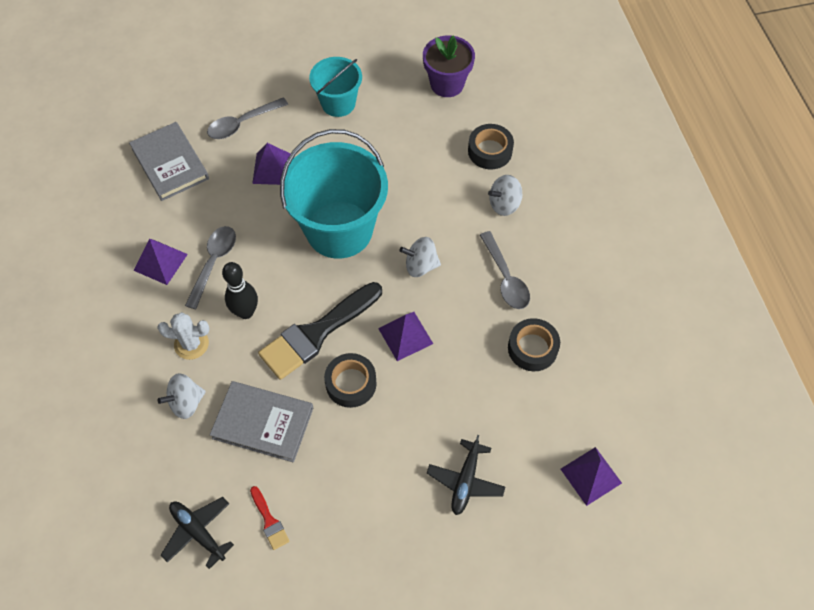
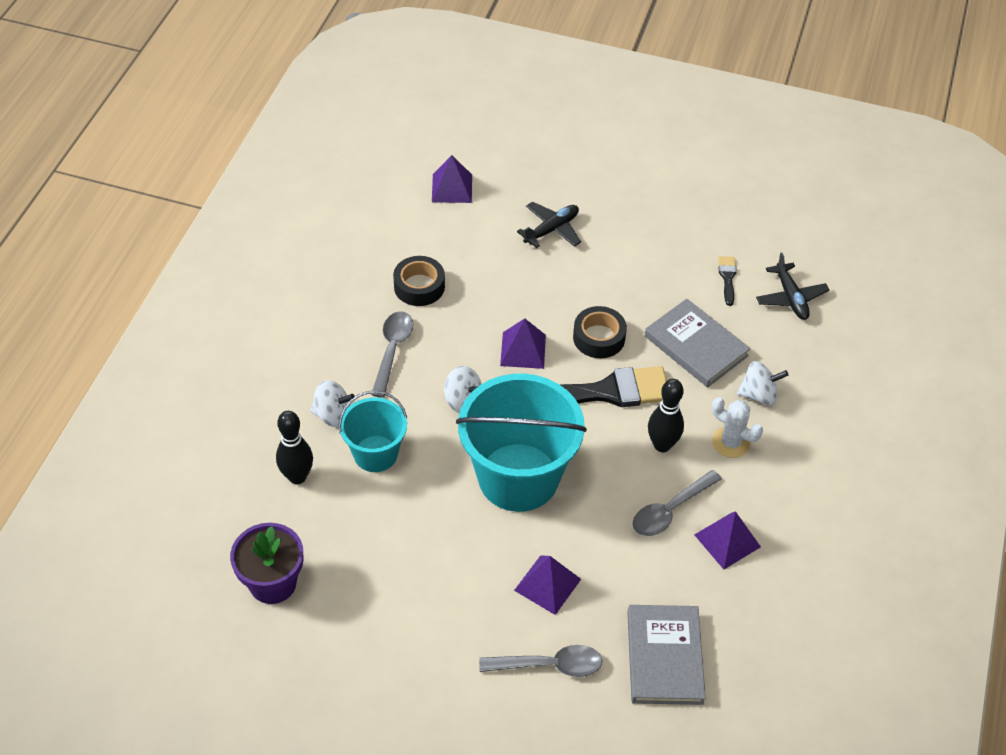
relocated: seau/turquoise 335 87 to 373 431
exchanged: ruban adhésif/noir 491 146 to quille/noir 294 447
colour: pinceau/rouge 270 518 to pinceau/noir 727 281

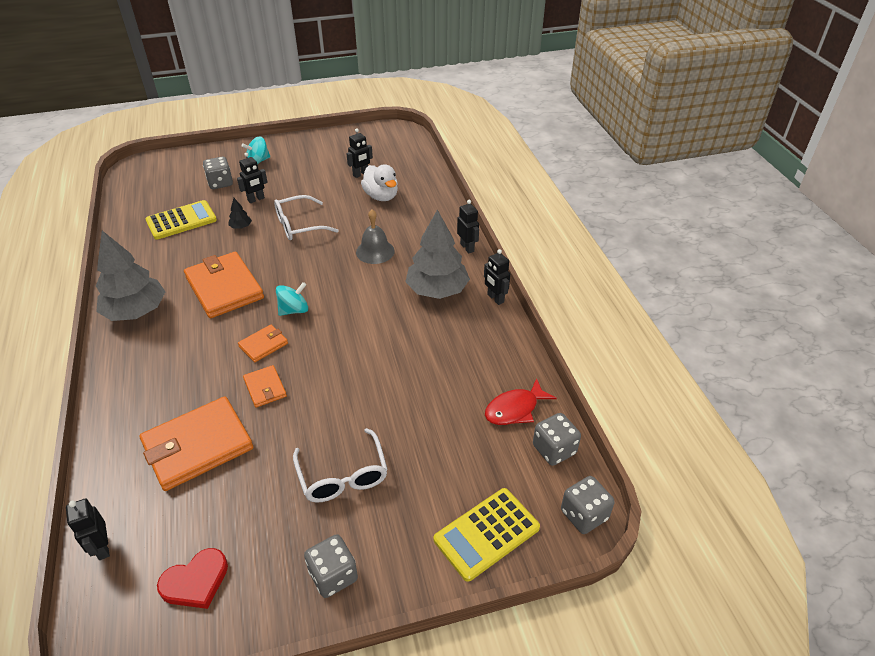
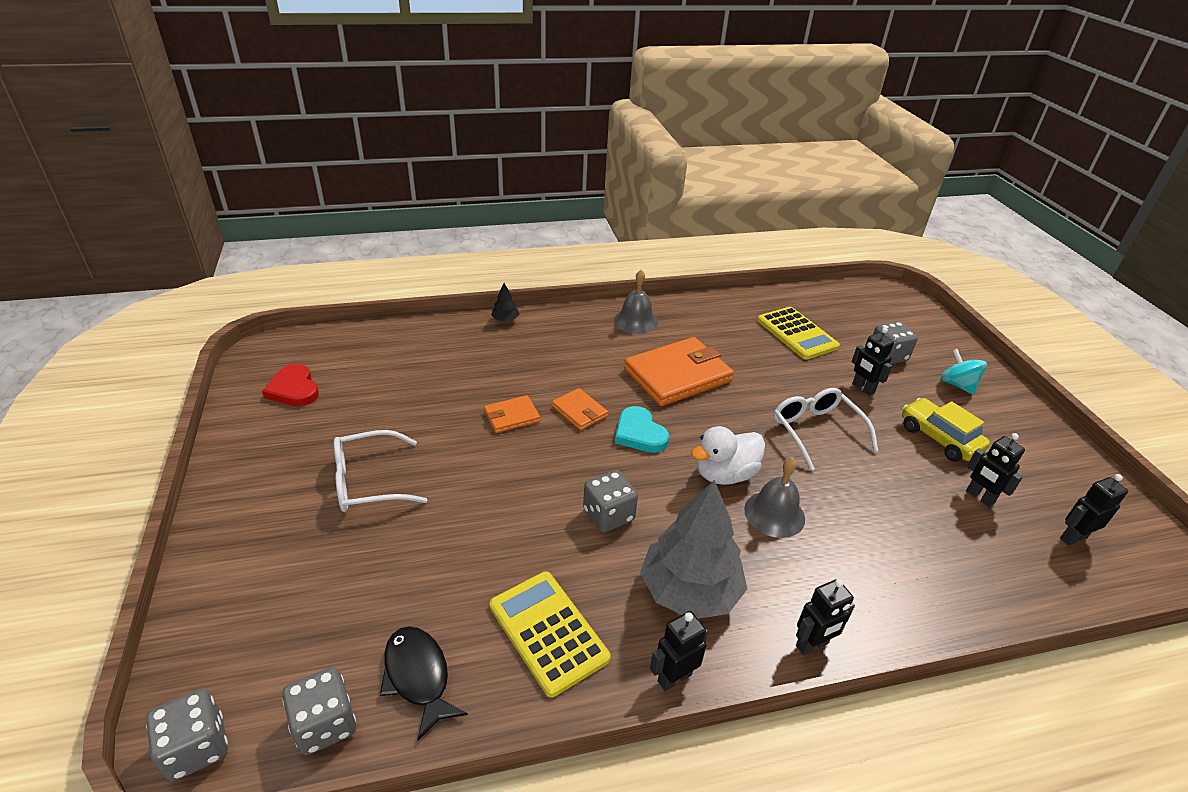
missing: portefeuille/orange 196 443
appeared: voiture/jaune 946 430
relocated: canard/blanc 379 182 to 728 455; arbre/noir 240 213 to 505 302; calculatrice/jaune 487 535 to 550 634; robot/noir 88 529 to 1094 510; dé/gris 331 566 to 610 501
exchanged: arbre/gris 130 276 to cloche/gris 636 302; toupie/turquoise 292 299 to cœur/turquoise 642 429
colour: poisson/rouge 521 401 to poisson/noir 424 683

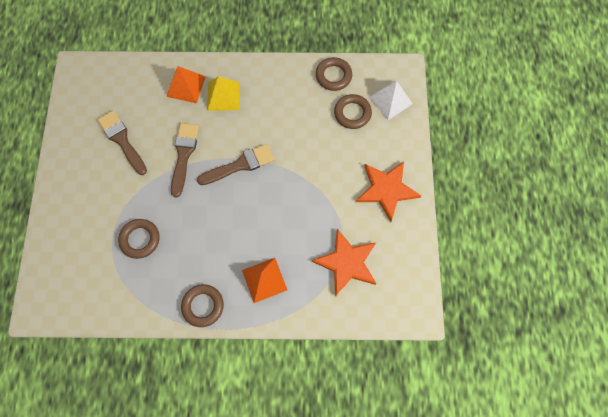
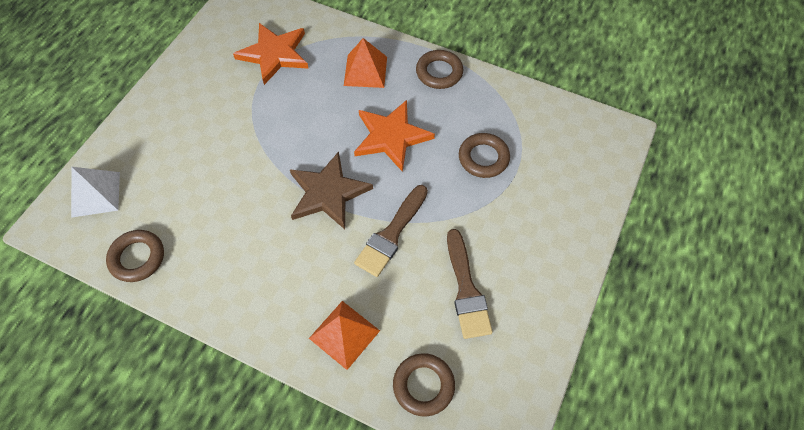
missing: pyramide/jaune 223 94
relocated: anneau/marron 353 111 to 424 385; étoile/orange 388 192 to 394 136
exchanged: pinceau/marron 235 164 to étoile/marron 331 190

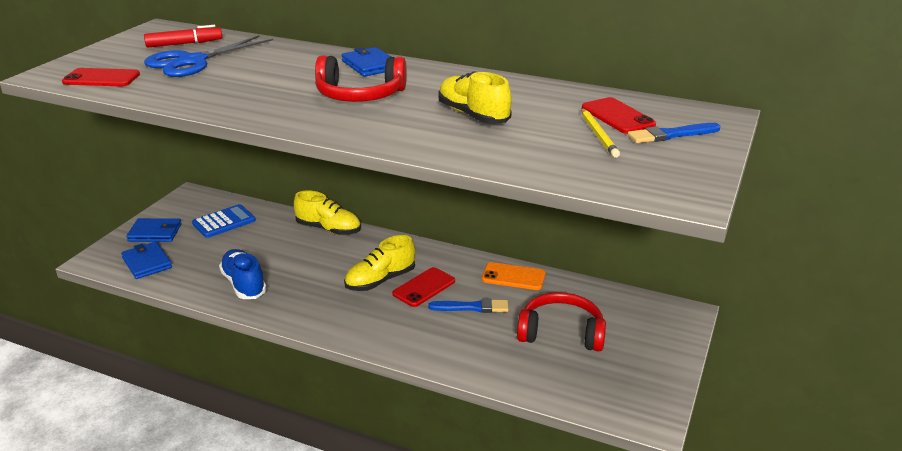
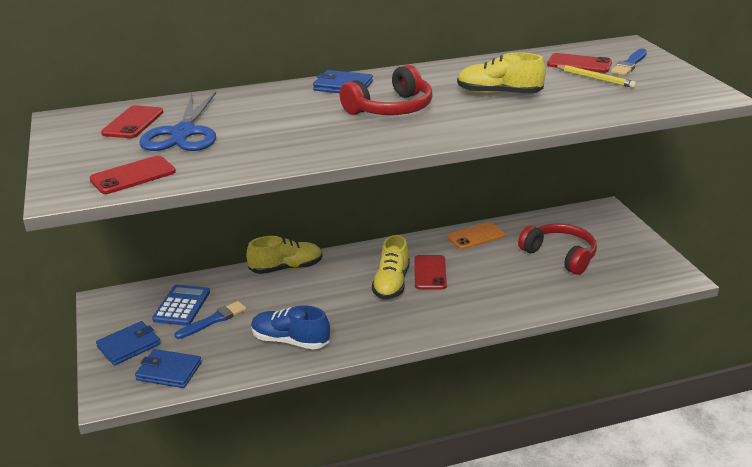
relocated: pinceau/bleu 468 305 to 210 320
exchanged: feutre/rouge 183 36 to téléphone/rouge 132 121
spun: casque audio/rouge 561 321 = 557 249 75 degrees clockwise

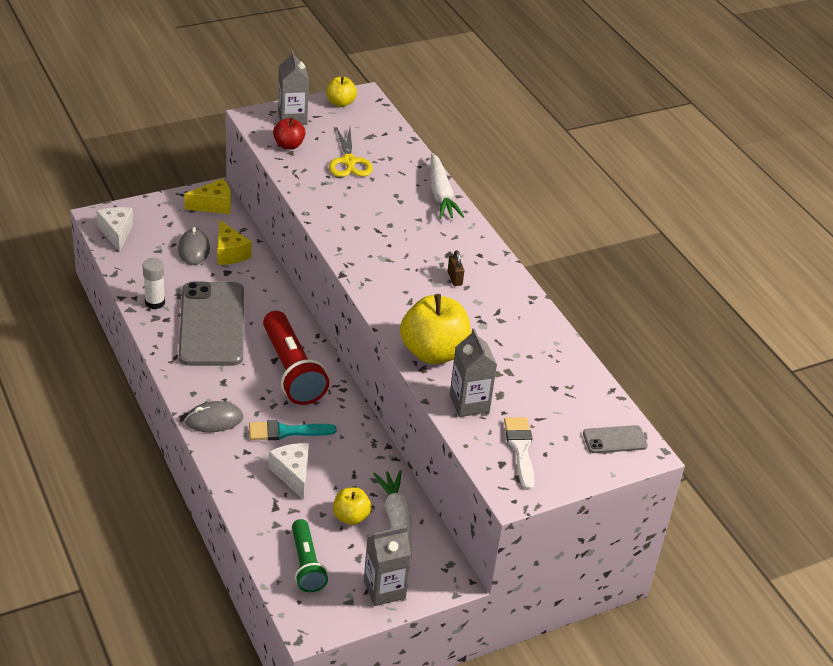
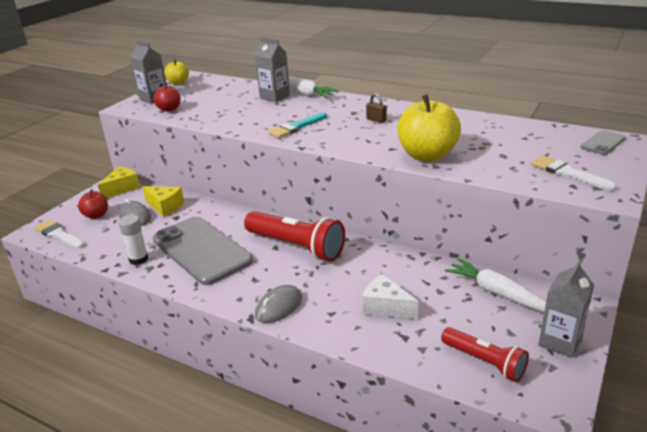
missing: ciseaux/jaune 351 152; pomme/jaune 352 506
appeared: pomme/rouge 93 204
relocated: brique de lait/gris 473 372 to 272 69; pinceau/turquoise 293 430 to 297 125
exchanged: fromage/blanc 115 229 to pinceau/blanc 59 234
colour: lampe de poche/vert 310 555 to lampe de poche/rouge 485 354

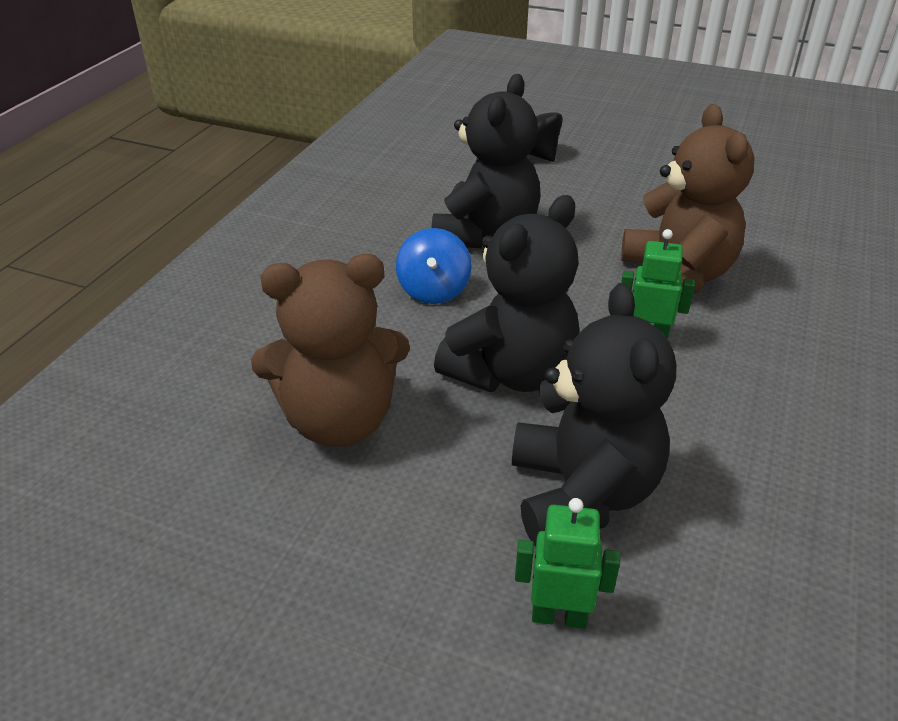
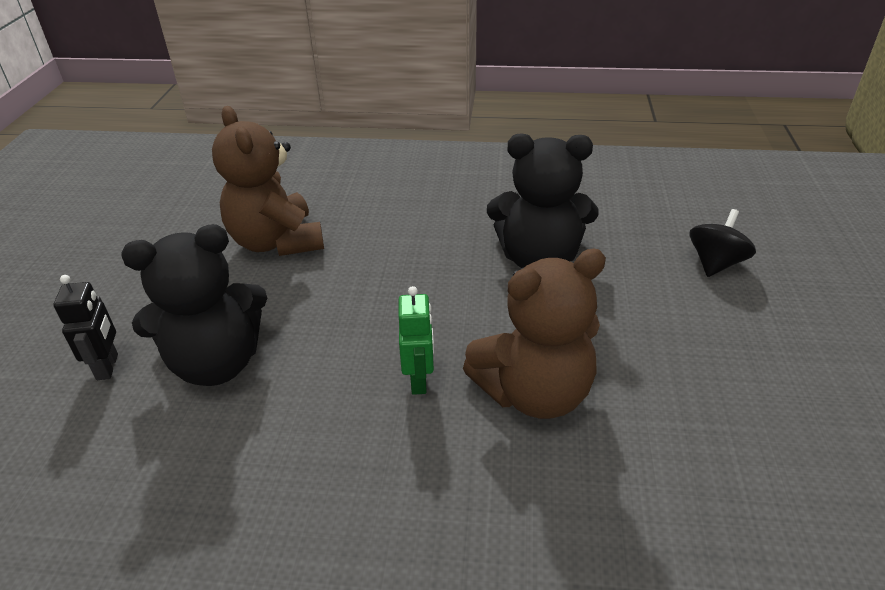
missing: ours en peluche/noir 506 293; toupie/bleu 434 266
colour: robot/vert 567 563 to robot/noir 85 327

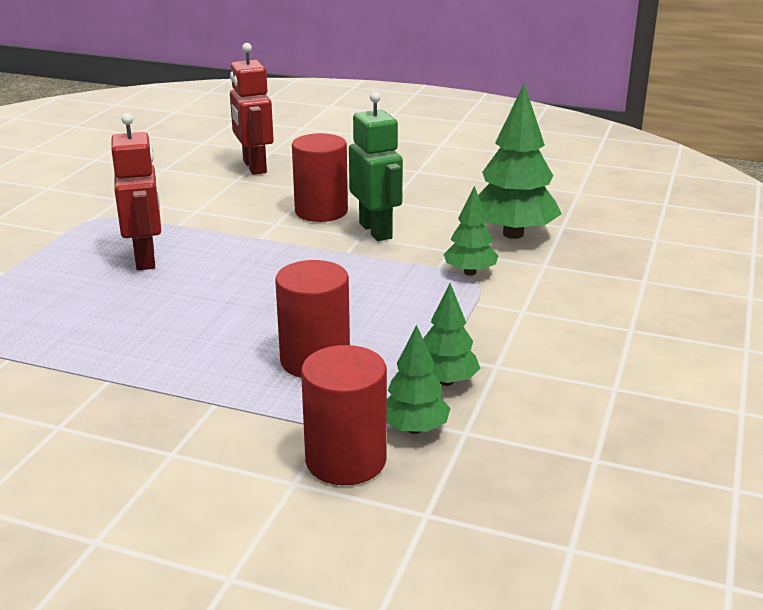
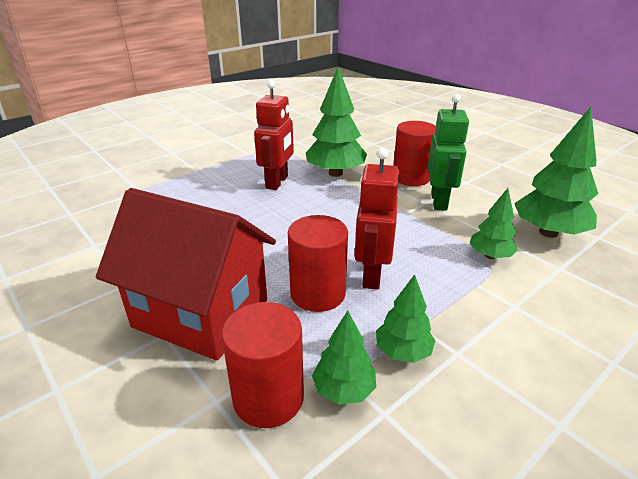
appeared: arbre/vert 336 122; maison/rouge 186 274
relocated: robot/rouge 252 109 to 377 219

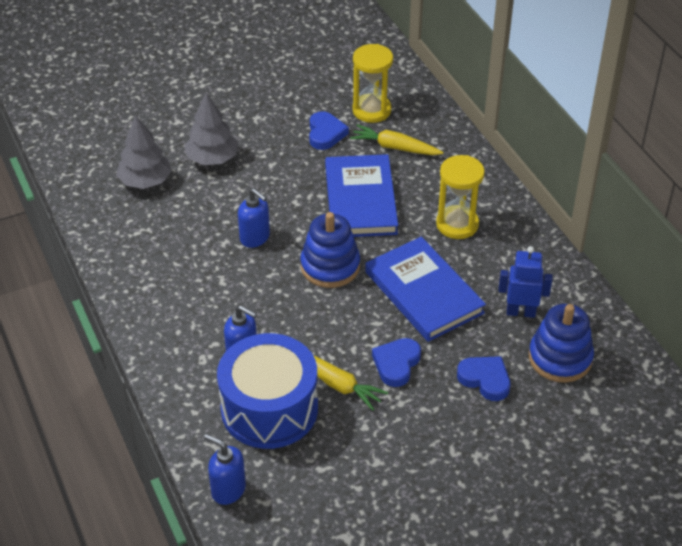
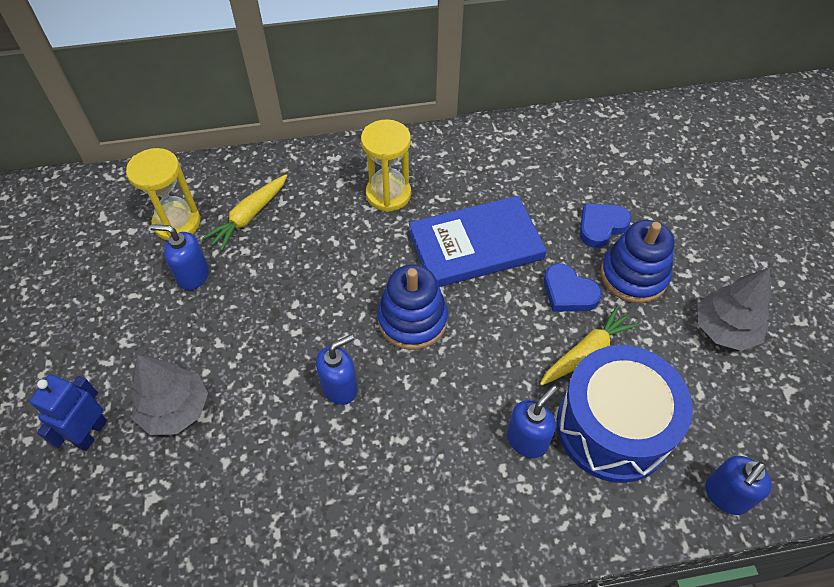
missing: livre/bleu 361 195
relocated: arbre/gris 144 152 to 734 309; robot/bleu 525 282 to 68 412; jouet à empiler/bleu 561 343 to 638 261
exchanged: cœur/bleu 329 130 to distributeur de savon/bleu 179 257

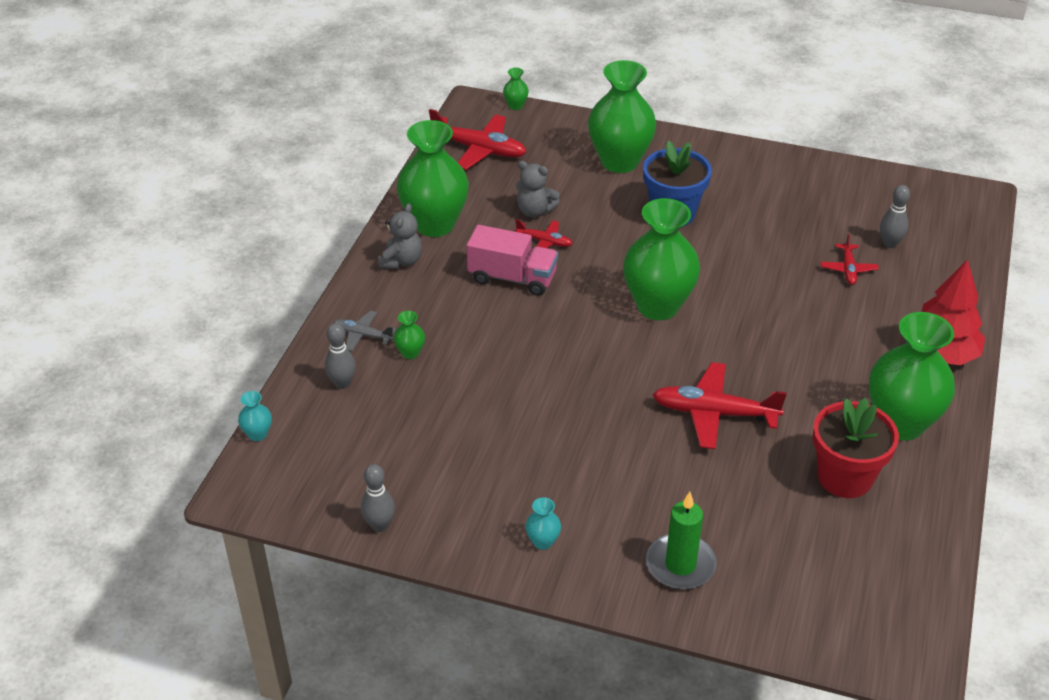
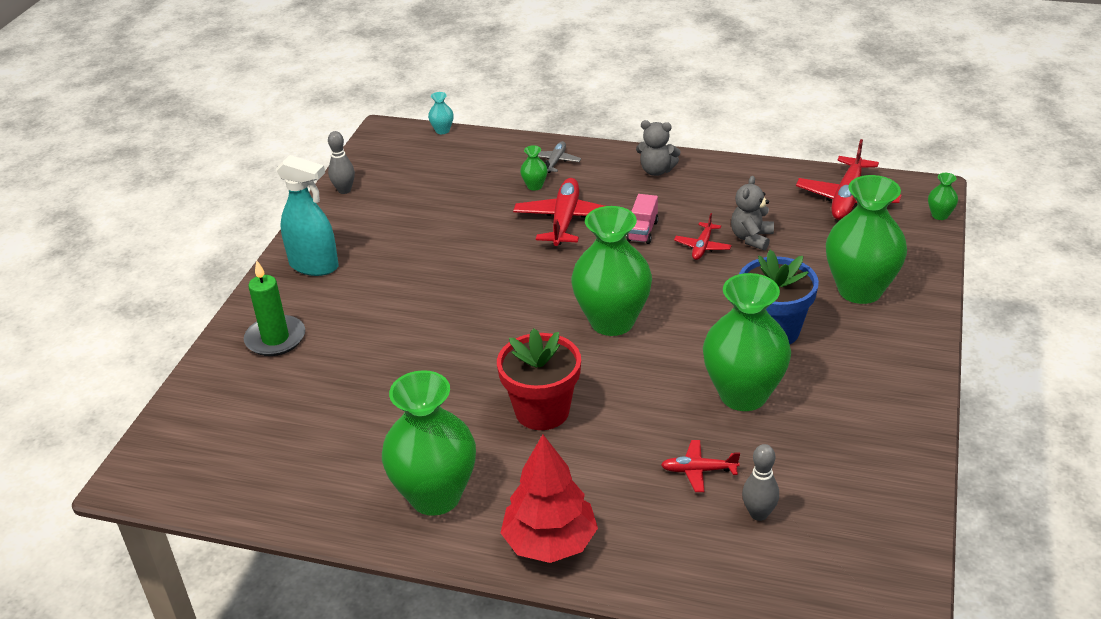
missing: quille/gris 340 356
relocated: vase/vert 433 178 to 747 342; avion/rouge 720 405 to 558 212; pot de fleurs/rouge 856 448 to 539 379
exchanged: vase/turquoise 543 523 to vaporisateur/turquoise 307 215
size: camion/rose 512 260 = 642 219 x0.61

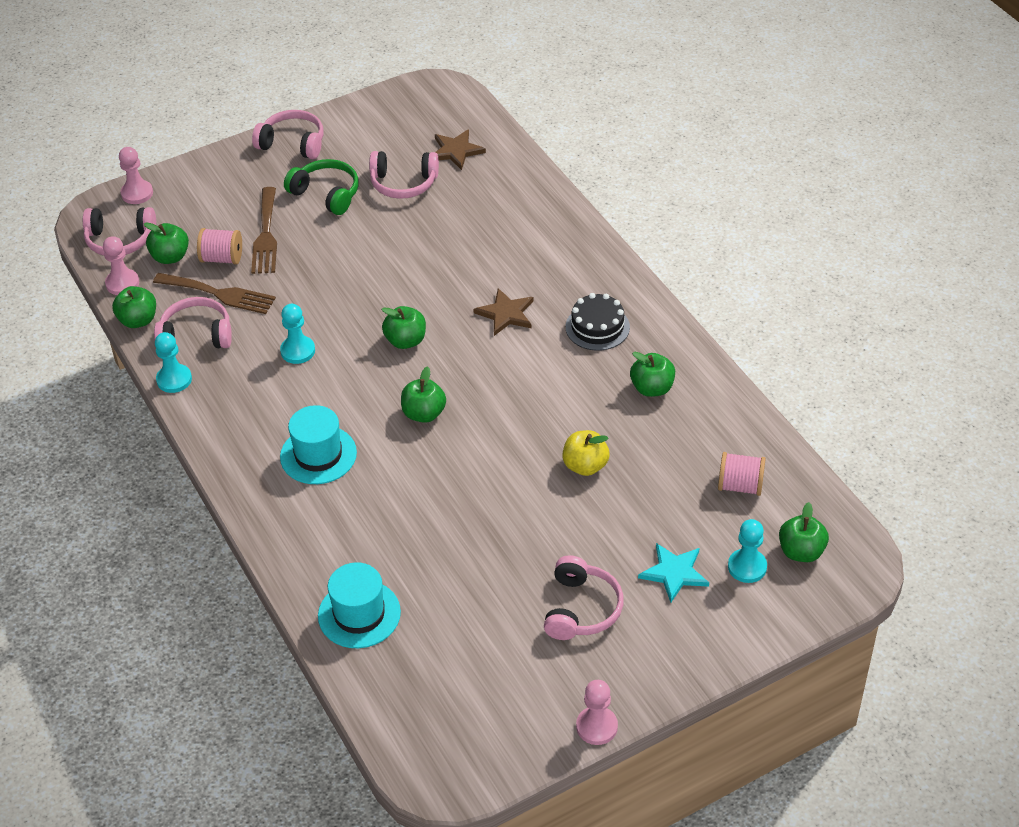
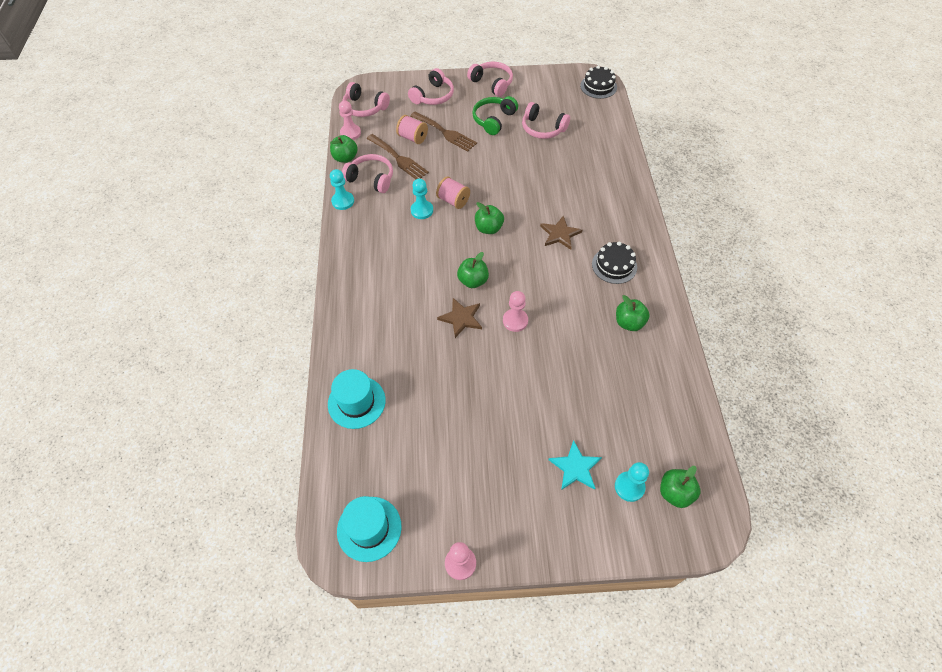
missing: pomme/vert 166 243; pomme/jaune 586 453
appeared: gâteau/noir 598 82
relocated: étoile/marron 460 149 to 459 318; pion/rose 136 175 to 515 311; chapeau/turquoise 318 444 to 369 529; bobine/rose 742 474 to 453 192; casque audio/rose 584 597 to 431 86
spun: casque audio/vert 321 187 = 495 115 120 degrees counterclockwise; fourchette/marron 264 230 = 443 131 75 degrees counterclockwise

